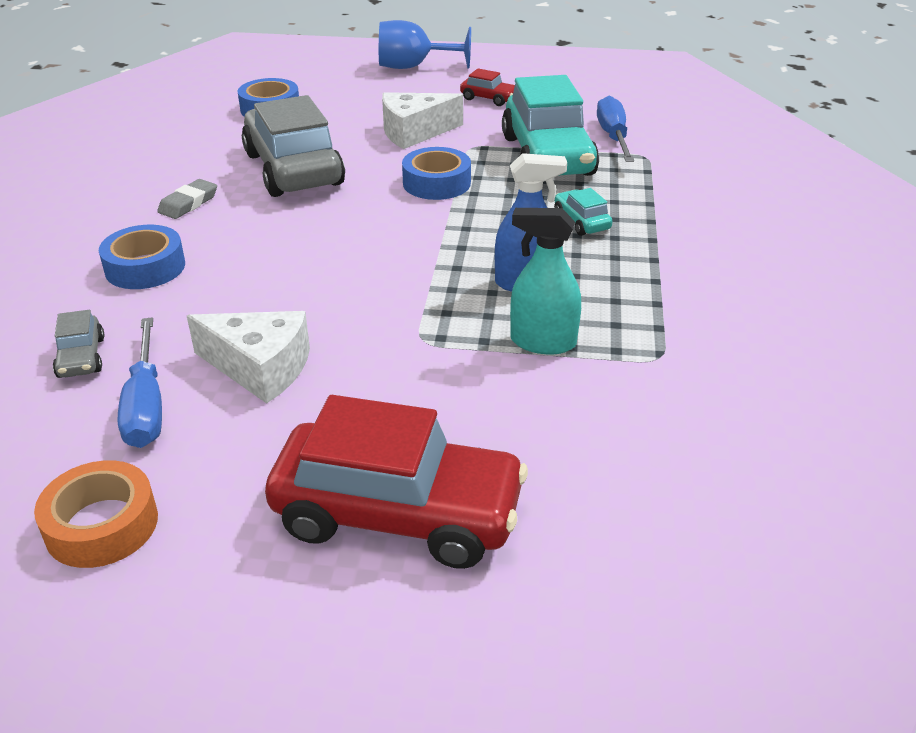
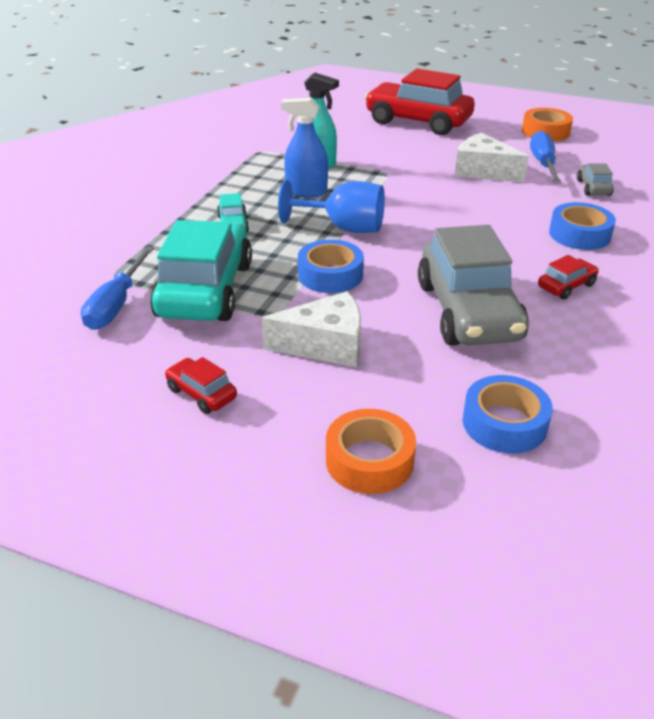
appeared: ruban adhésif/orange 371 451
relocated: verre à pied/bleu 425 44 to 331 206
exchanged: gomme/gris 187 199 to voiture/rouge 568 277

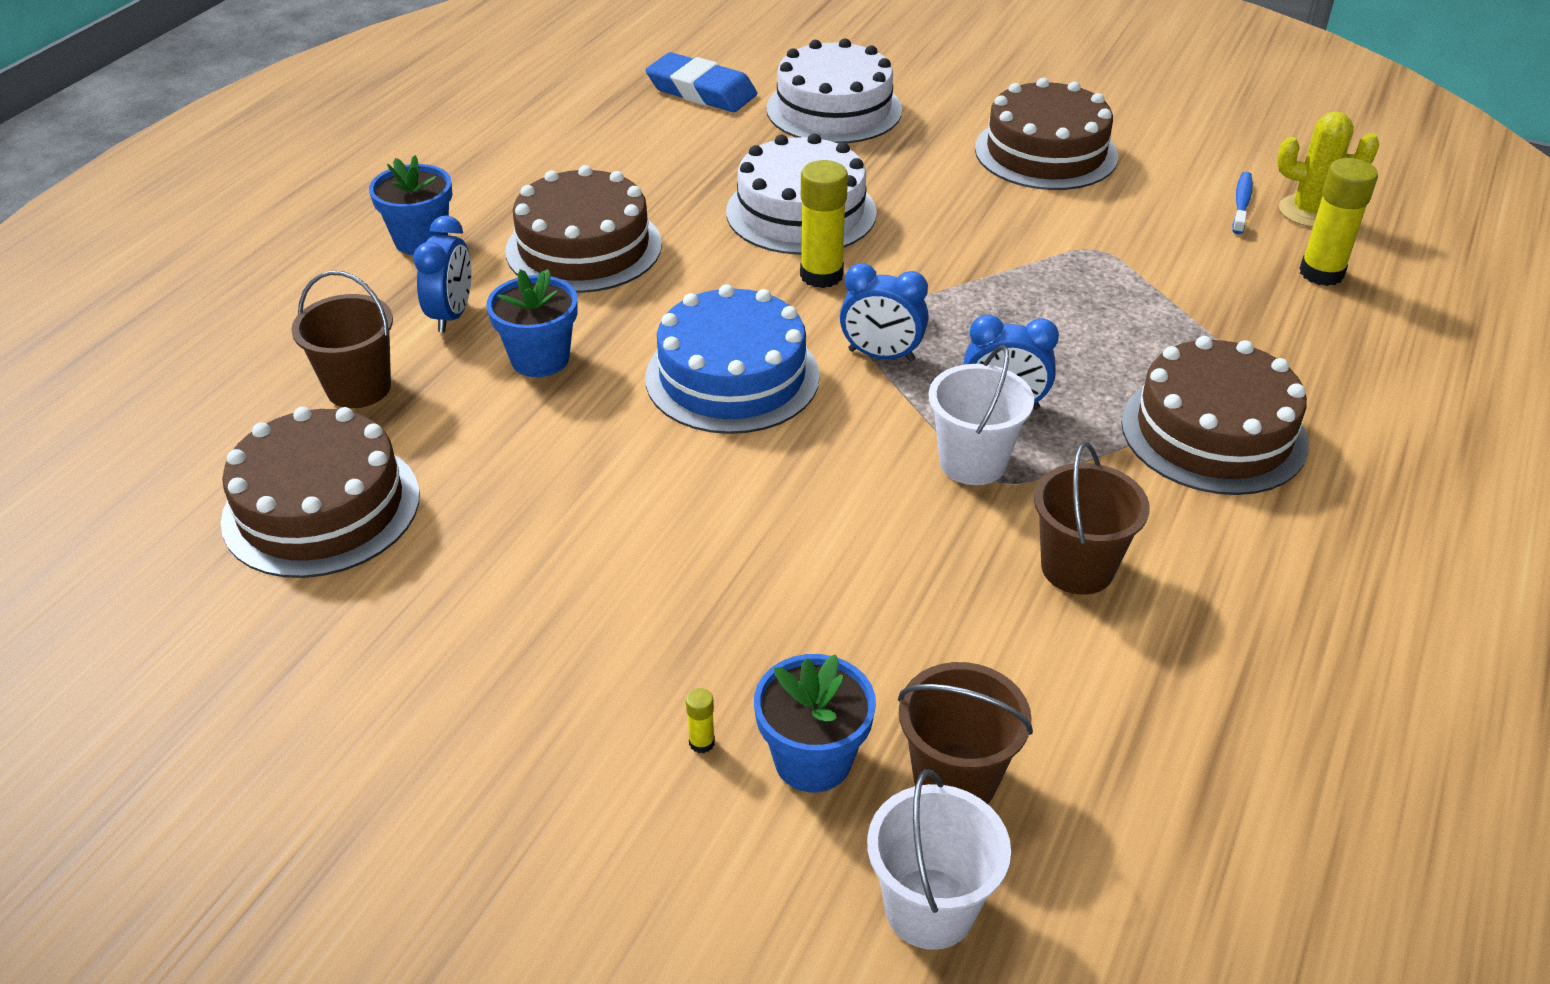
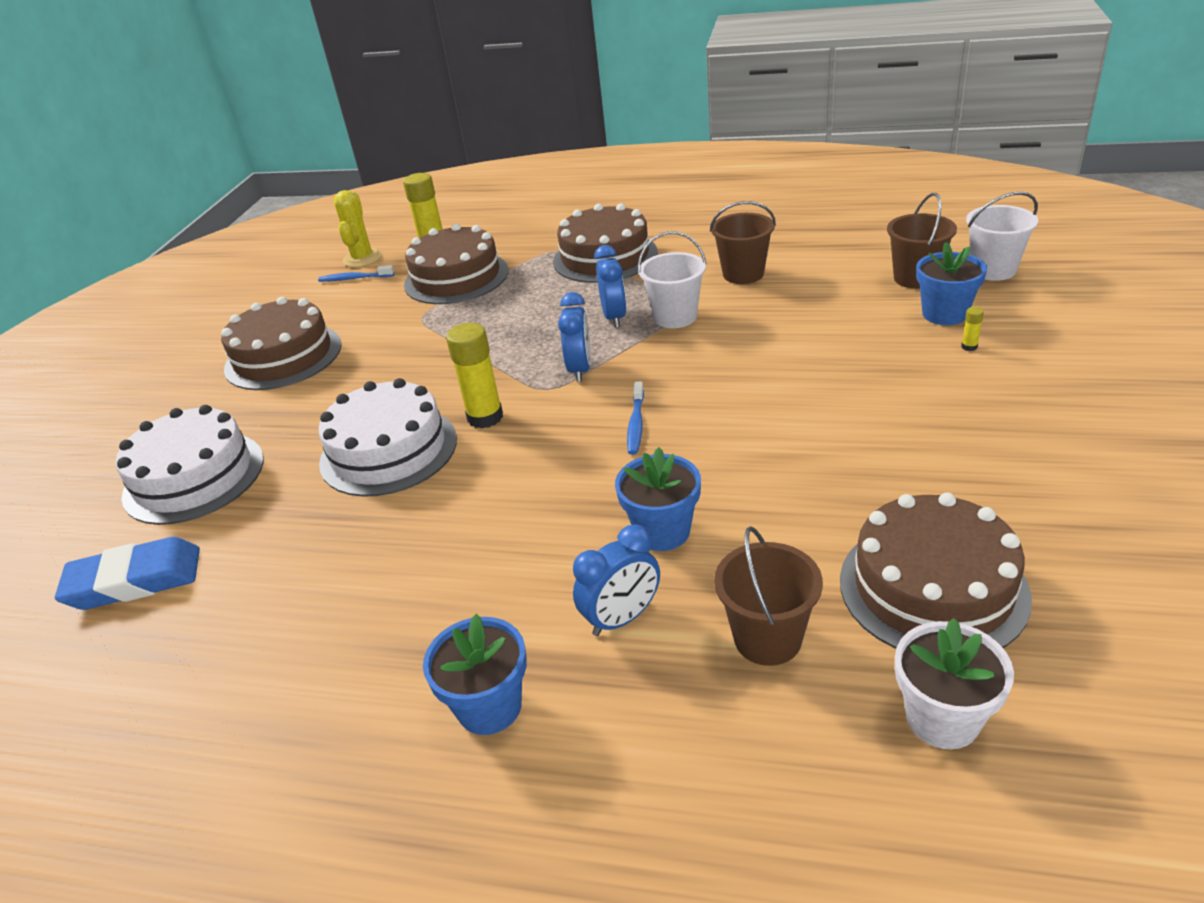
appeared: pot de fleurs/blanc 954 683
relocated: gâteau/marron 583 229 to 456 264
exchanged: gâteau/bleu 732 359 to brosse à dents/bleu 635 418
spun: gomme/bleu 701 82 = 127 573 60 degrees clockwise; réveil/bleu 442 273 = 616 580 150 degrees clockwise

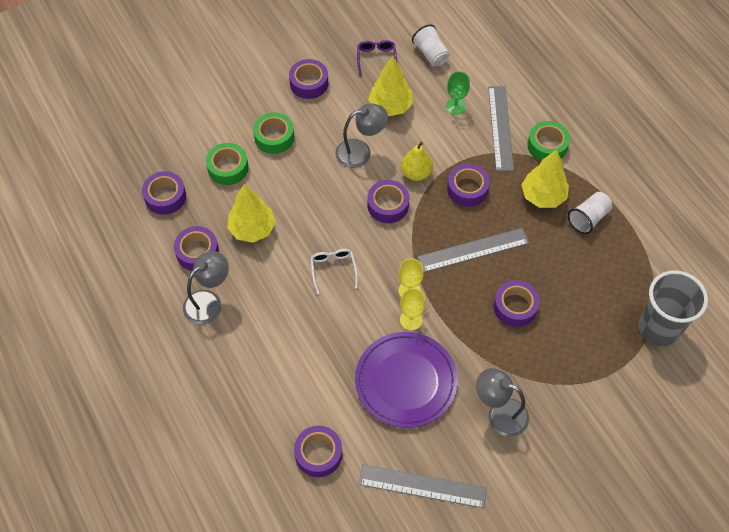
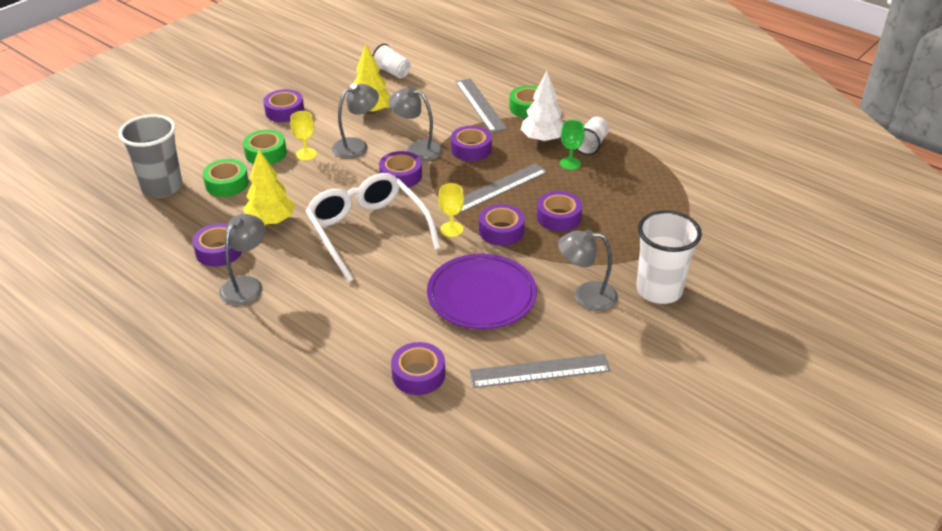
missing: lunettes/violet 377 58
appeared: gobelet/blanc 669 257
relocated: verre à pied/vert 458 93 to 572 145; ruban adhésif/violet 164 193 to 502 225; gobelet/gris 673 308 to 150 156; verre à pied/jaune 413 309 to 303 136
exchanged: poire/jaune 417 161 to lampe/gris 416 124
colour: arbre/jaune 545 179 to arbre/blanc 542 107
size: lunettes/blanc 334 272 = 373 227 x2.34

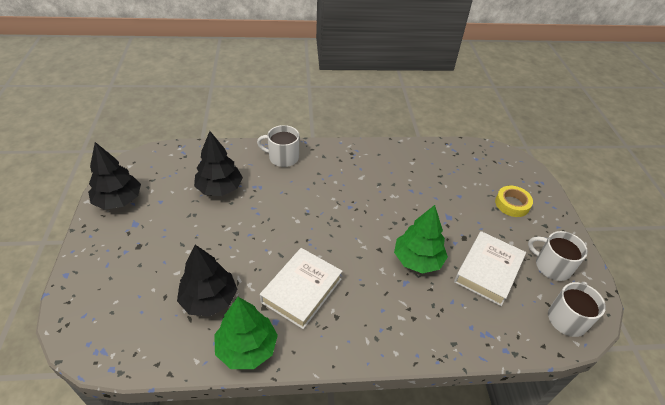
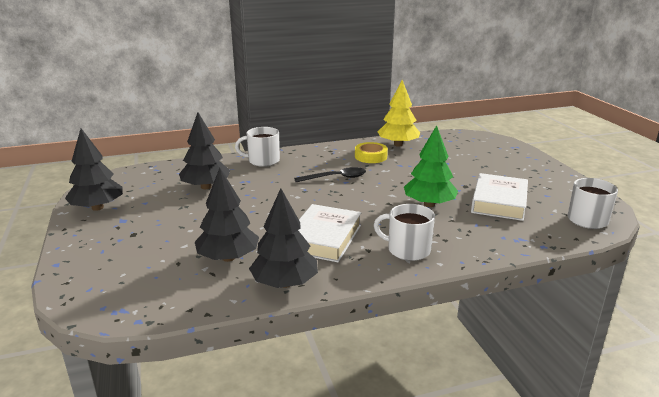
appeared: arbre/jaune 399 113; cuillère/noir 330 174
relocated: ruban adhésif/jaune 514 201 to 371 152; tasse/blanc 558 256 to 404 232
colour: arbre/vert 246 333 to arbre/noir 283 238

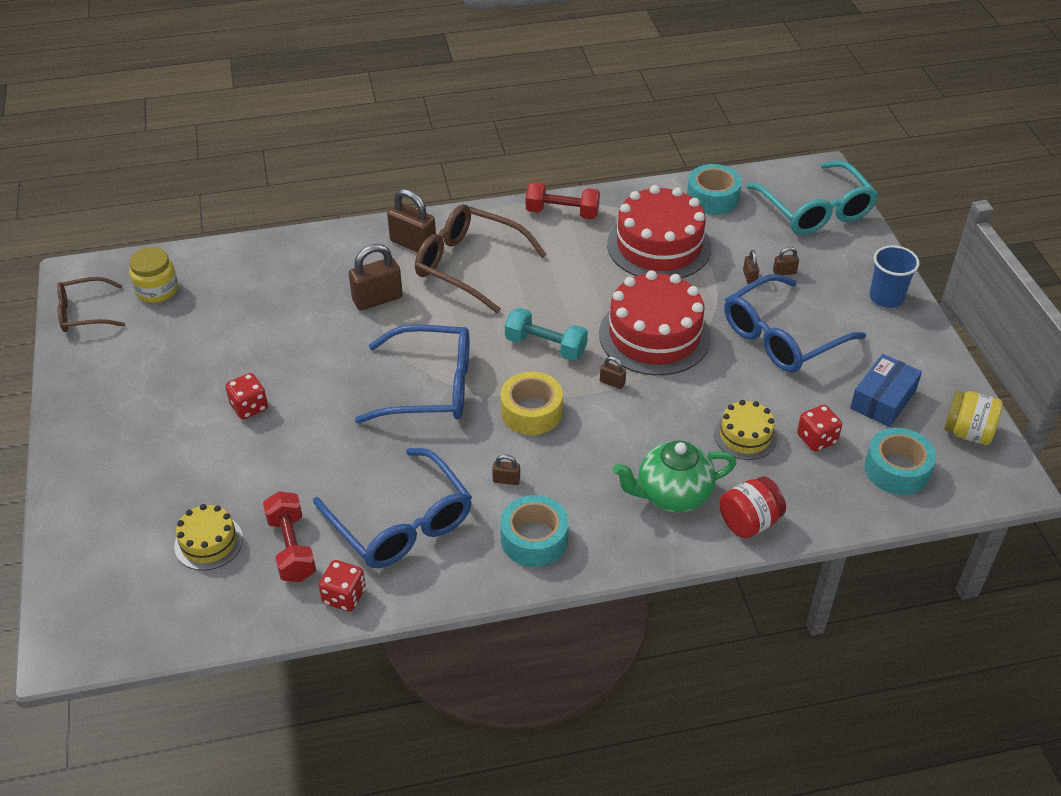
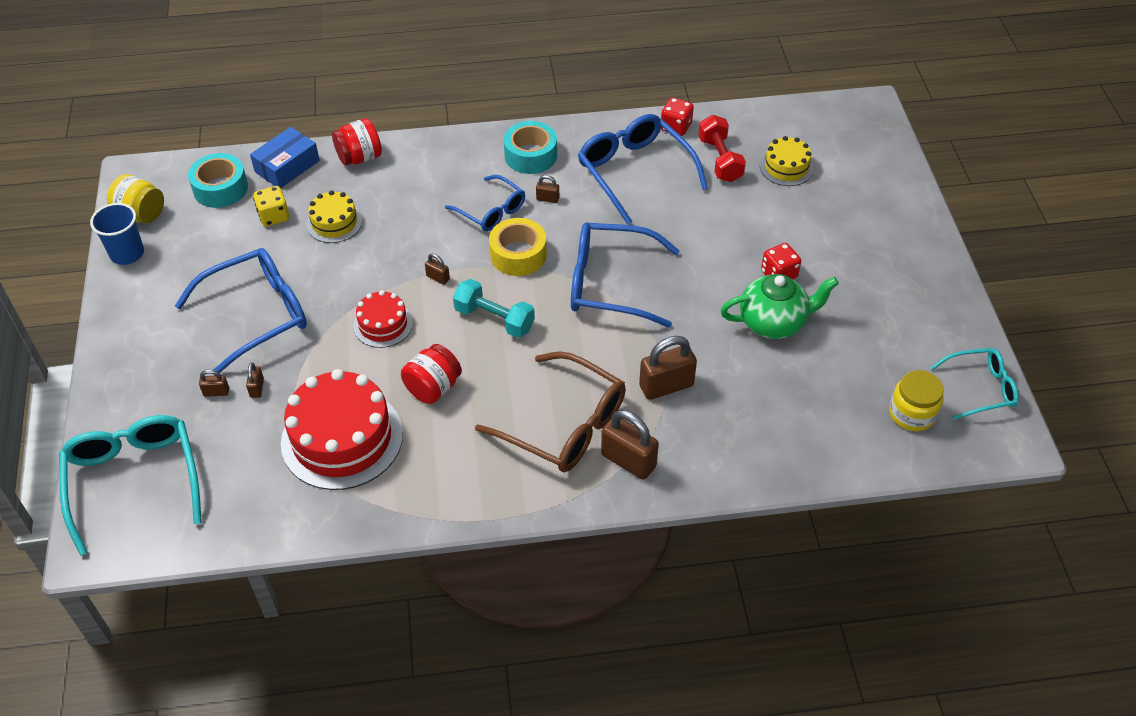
missing: ruban adhésif/turquoise 714 189; haltère/rouge 563 200
appeared: lunettes/bleu 485 203; bocal/rouge 431 374
relocated: gobelet/bleu 895 276 to 117 234; boîte/bleu 886 390 to 285 157; théière/vert 674 476 to 779 306
colour: lunettes/marron 91 304 to lunettes/turquoise 974 384; dé/rouge 819 428 to dé/jaune 271 206
size: gâteau/rouge 655 323 = 383 319 x0.52

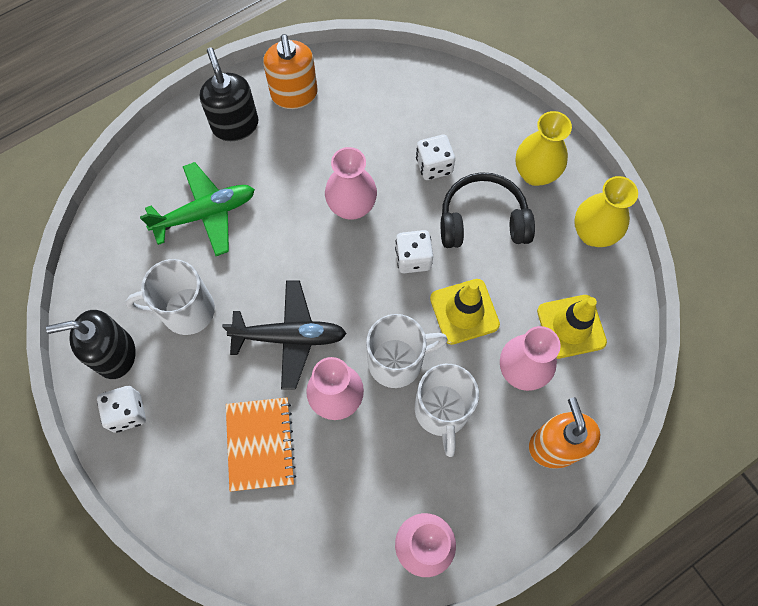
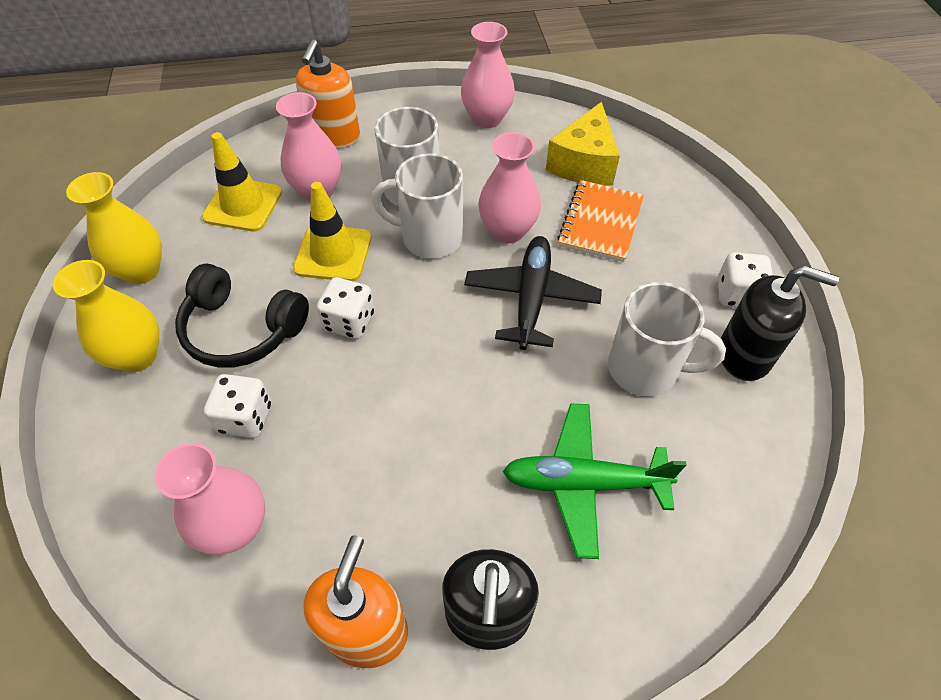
appeared: fromage/jaune 583 143
relocated: vase/rose 351 183 to 210 499
spun: avion/noir 284 335 = 533 293 75 degrees clockwise

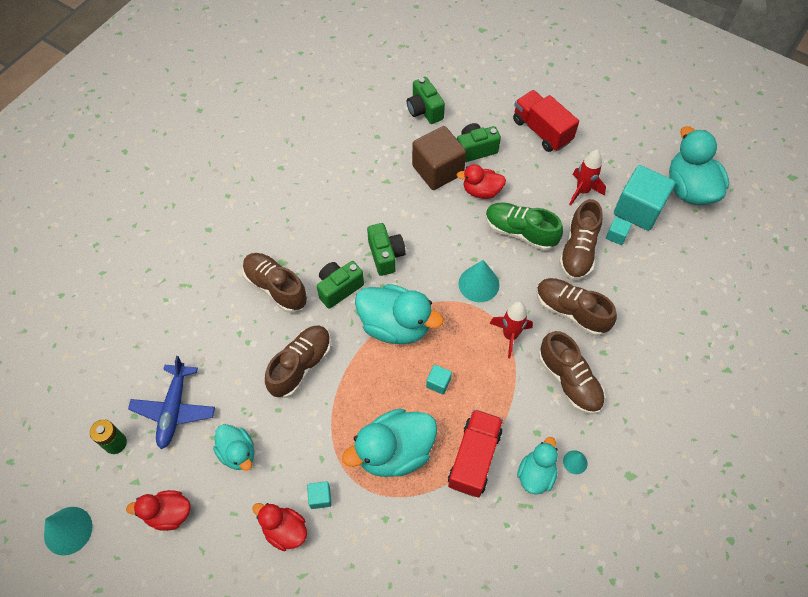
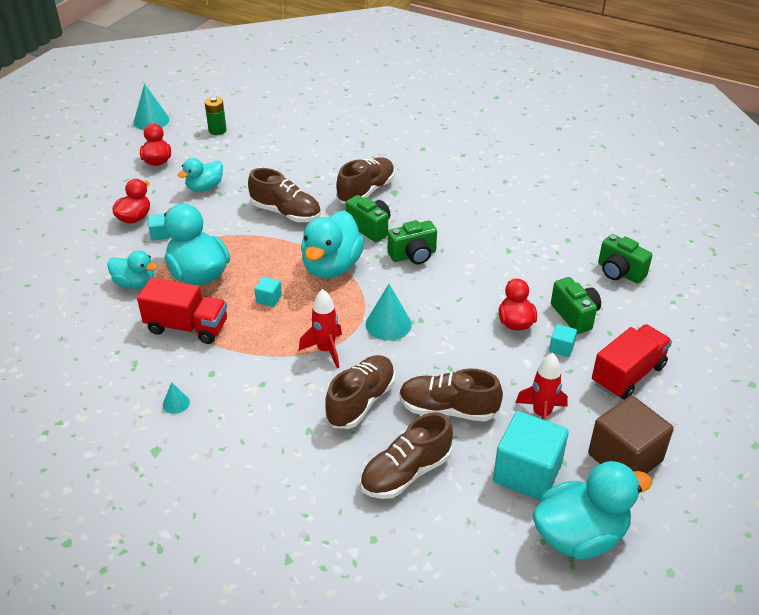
missing: chaussure/vert 524 226; avion/bleu 171 402
relocated: cube/marron 439 158 to 631 435; cube/turquoise 619 231 to 563 340; chaussure/marron 572 372 to 406 455; canard/turquoise 537 466 to 132 270
spun: appareil photo/vert 426 100 = 625 259 105 degrees counterclockwise

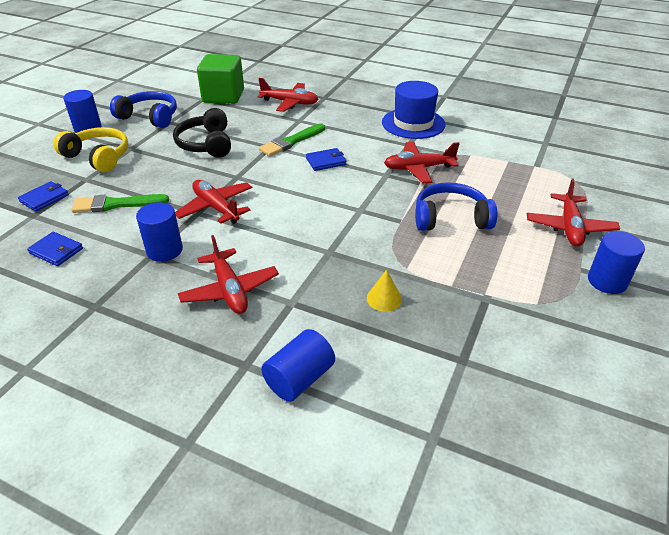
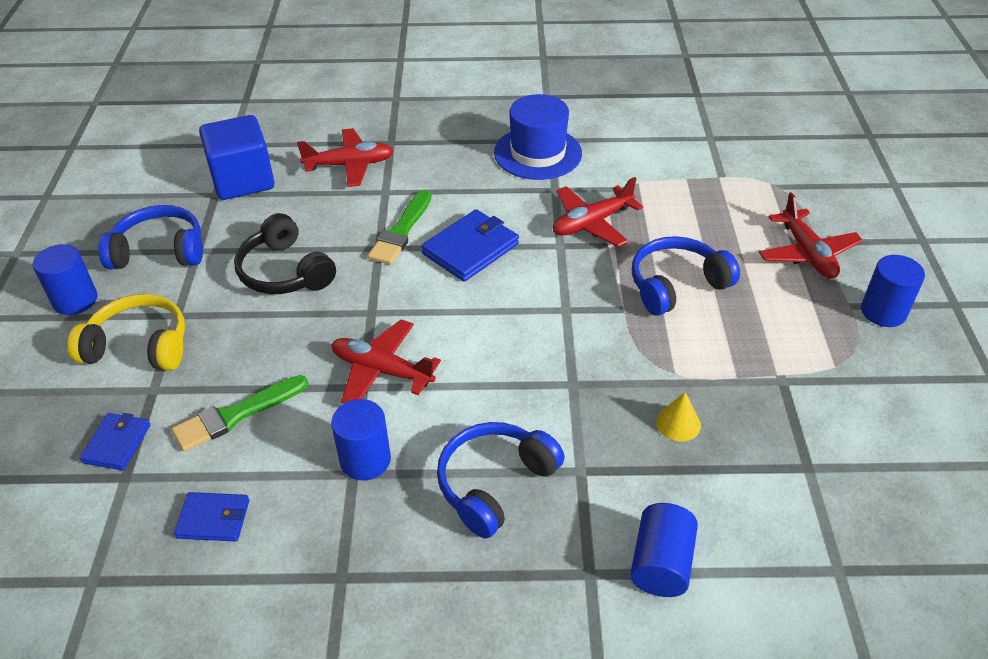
exchanged: avion/rouge 228 274 to casque audio/bleu 501 480
colour: cube/vert 220 79 to cube/bleu 237 157
size: portefeuille/bleu 326 159 = 470 245 x1.63

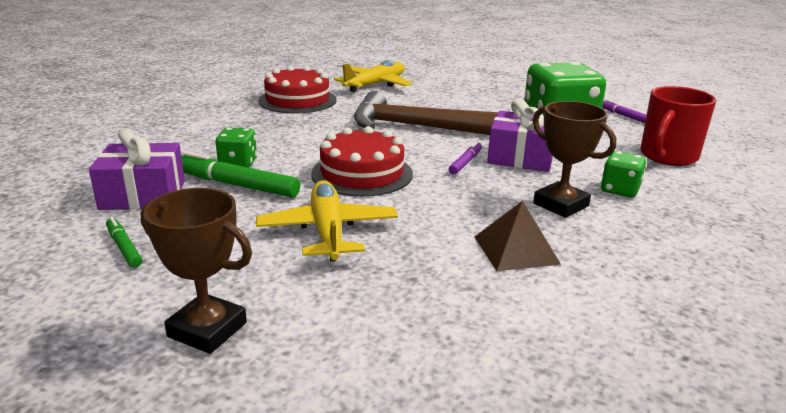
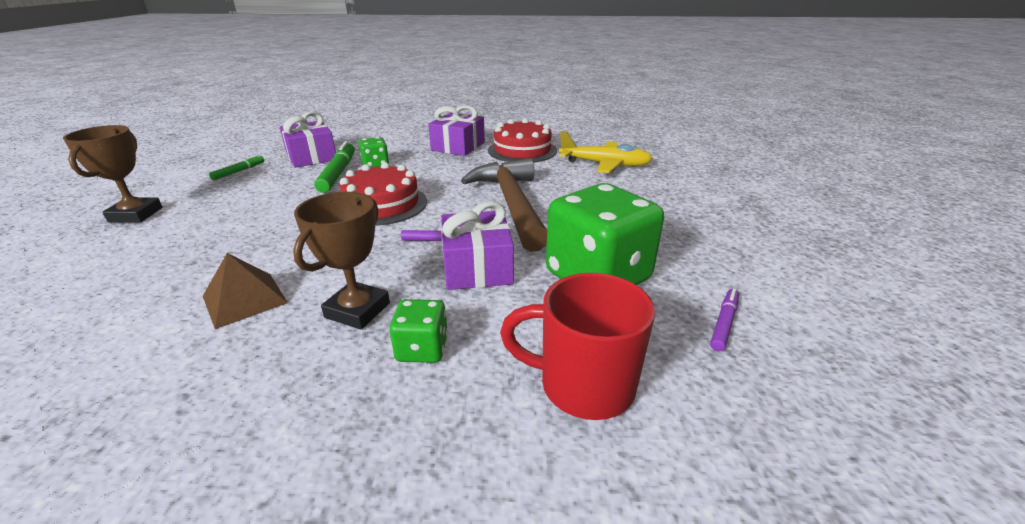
missing: avion/jaune 327 220
appeared: cadeau/violet 456 130

